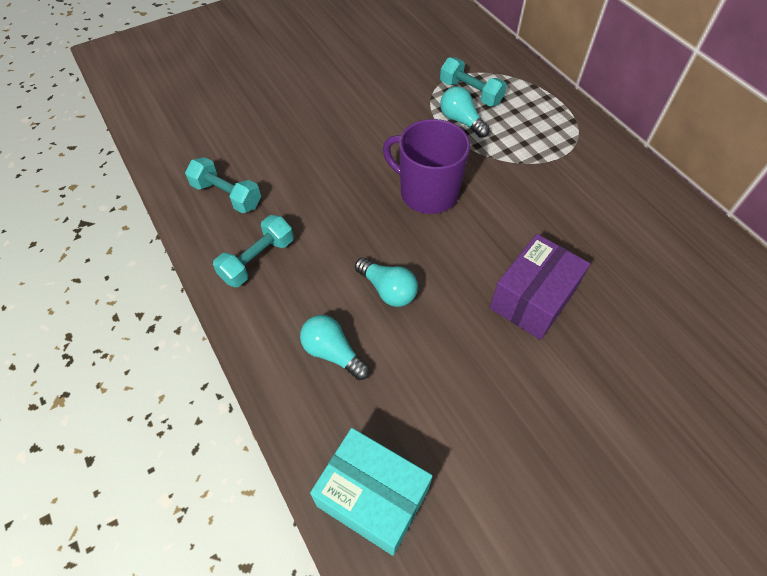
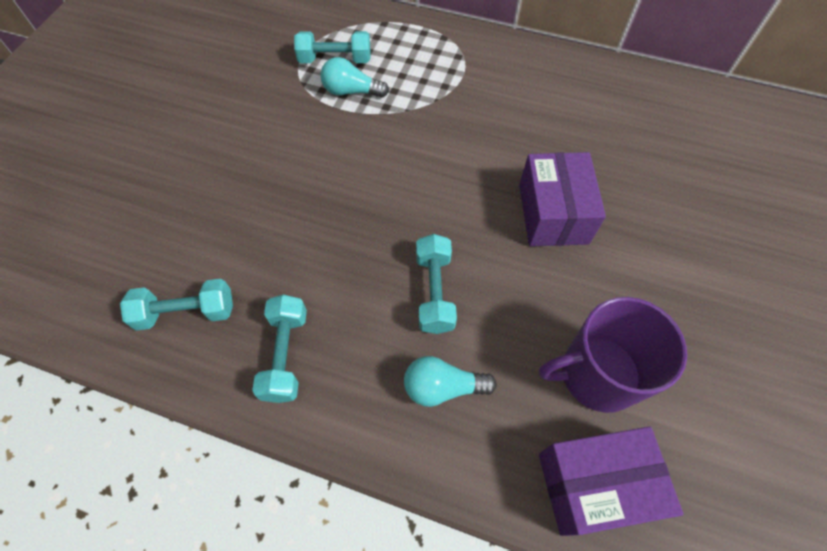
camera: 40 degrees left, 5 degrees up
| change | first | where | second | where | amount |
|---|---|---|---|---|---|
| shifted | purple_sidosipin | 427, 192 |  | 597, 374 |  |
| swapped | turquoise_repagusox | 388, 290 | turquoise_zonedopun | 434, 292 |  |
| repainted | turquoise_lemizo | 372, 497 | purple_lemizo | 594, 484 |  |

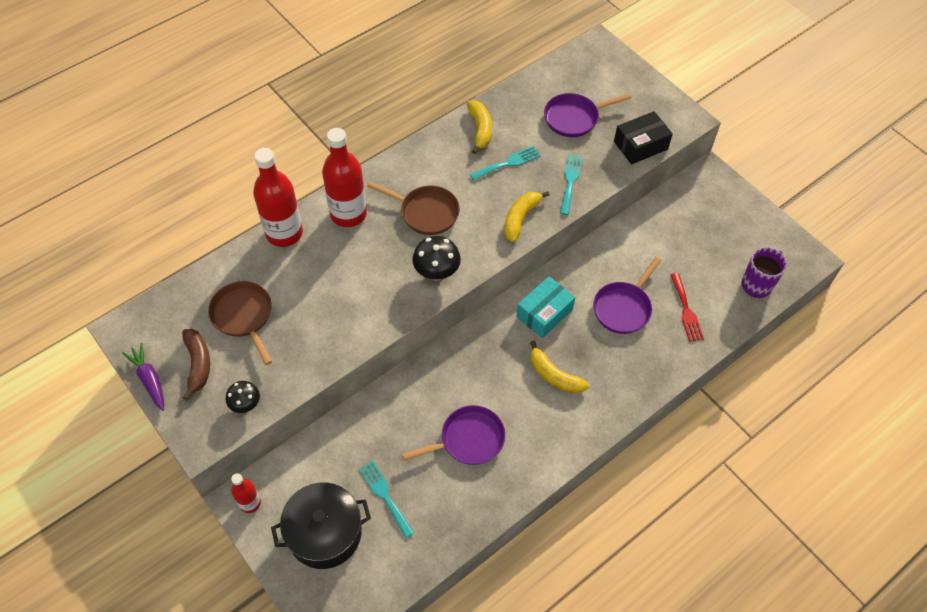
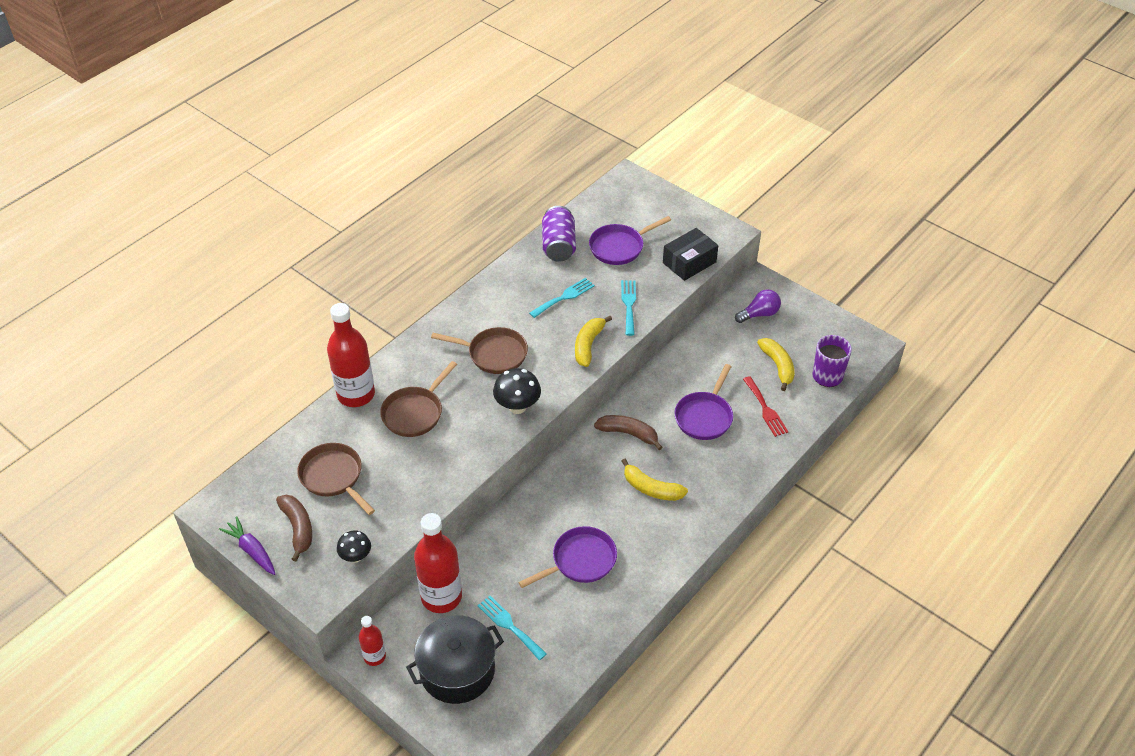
camera: 10 degrees left, 10 degrees down
| change | first | where | second | where | amount |
|---|---|---|---|---|---|
| new |  |  | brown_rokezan | 415, 412 |  |
| new |  |  | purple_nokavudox | 558, 245 |  |
| new |  |  | purple_repagusox | 759, 314 |  |
| shifted | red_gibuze | 348, 214 |  | 441, 597 |  |
| shifted | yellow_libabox | 480, 129 |  | 778, 366 |  |
| swapped | turquoise_lemizo | 544, 313 | brown_libabox | 628, 434 |  |

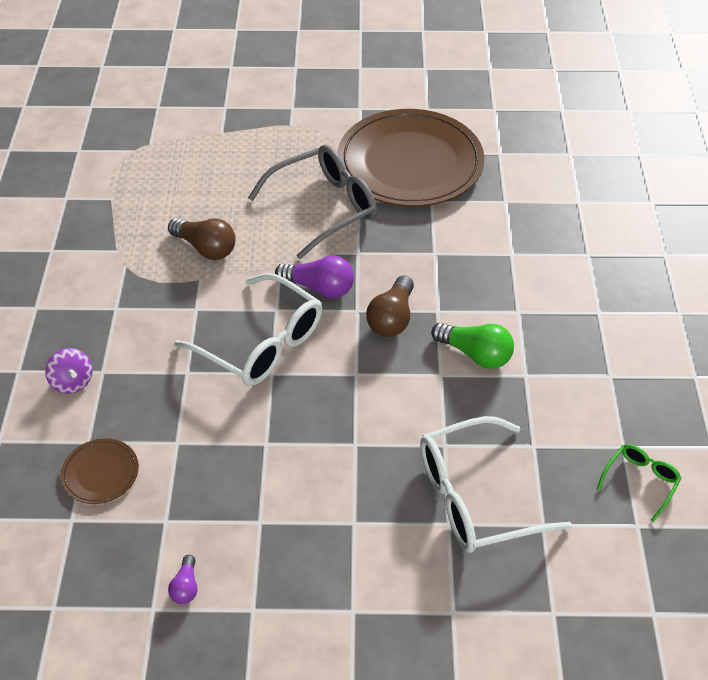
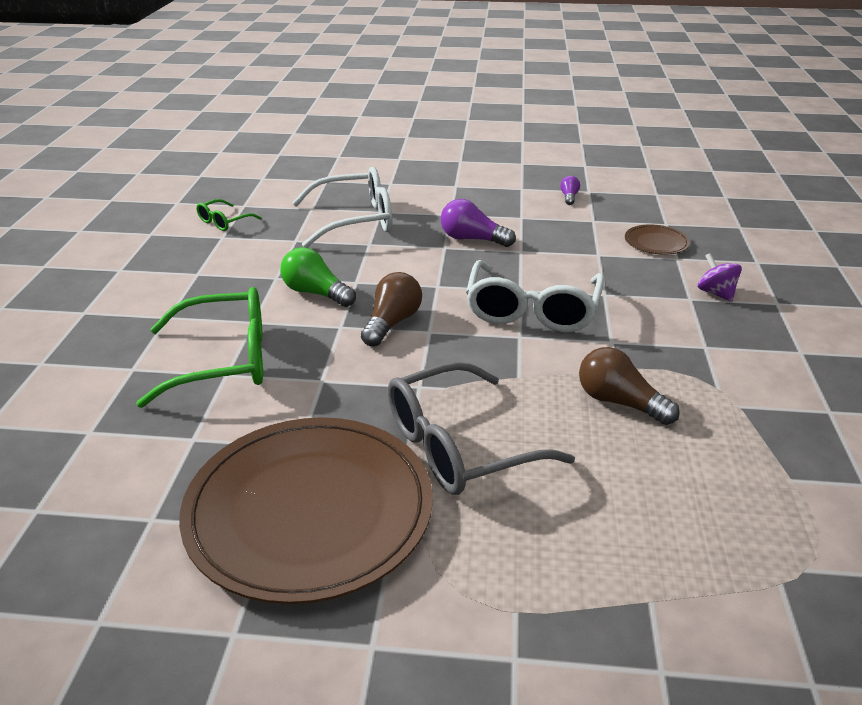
camera: 175 degrees left, 15 degrees down
| change | first | where | second | where | amount |
|---|---|---|---|---|---|
| new |  |  | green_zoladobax | 225, 360 |  |
| shifted | purple_repagusox | 319, 288 |  | 472, 239 |  |
| rotated | white_zoladobax | 262, 343 |  | 532, 310 | 120 degrees counterclockwise |

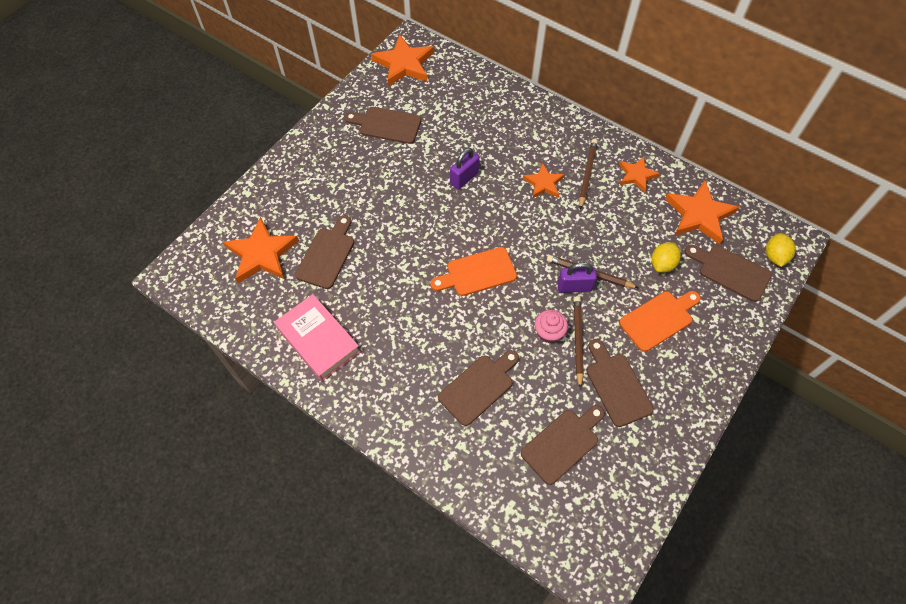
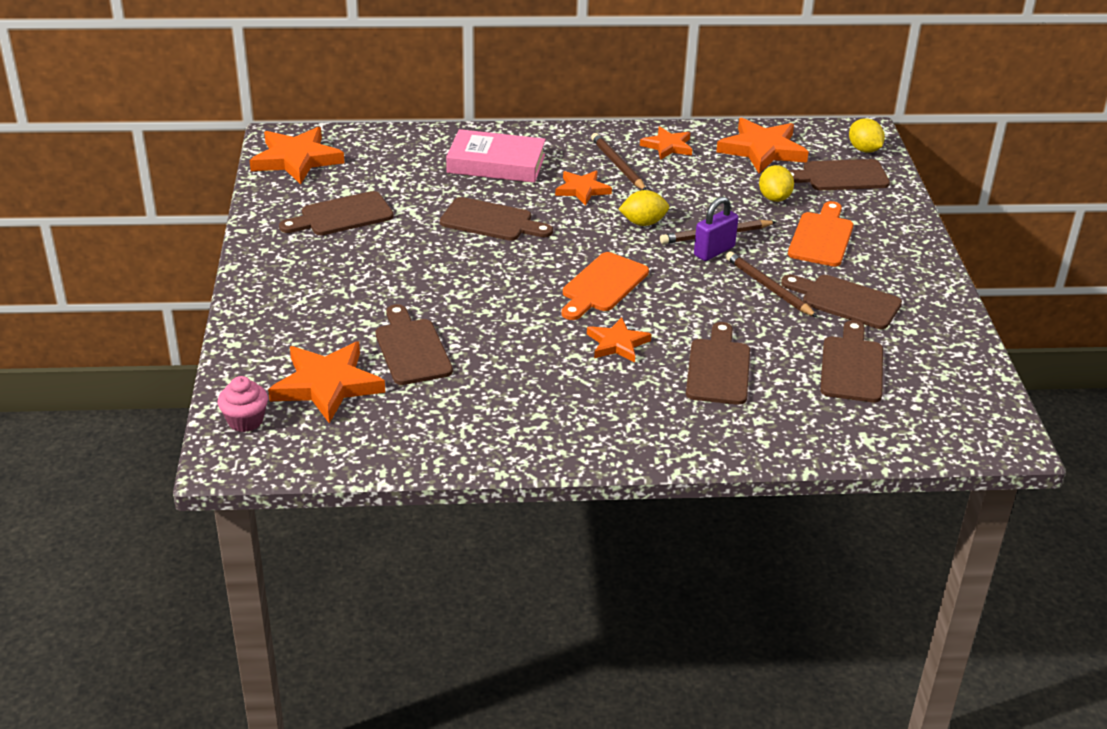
camera: 40 degrees left, 25 degrees down
| change | first | where | second | where | amount |
|---|---|---|---|---|---|
| new |  |  | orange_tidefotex | 617, 343 |  |
| new |  |  | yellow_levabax | 643, 223 |  |
| shifted | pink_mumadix | 318, 340 |  | 496, 164 |  |
| shifted | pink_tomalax | 549, 332 |  | 245, 421 |  |
| swapped | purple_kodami | 464, 178 | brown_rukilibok | 491, 221 |  |

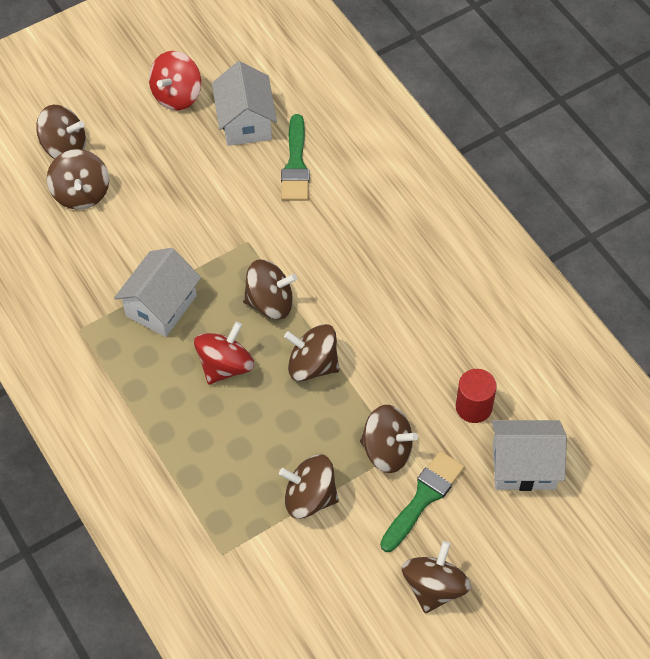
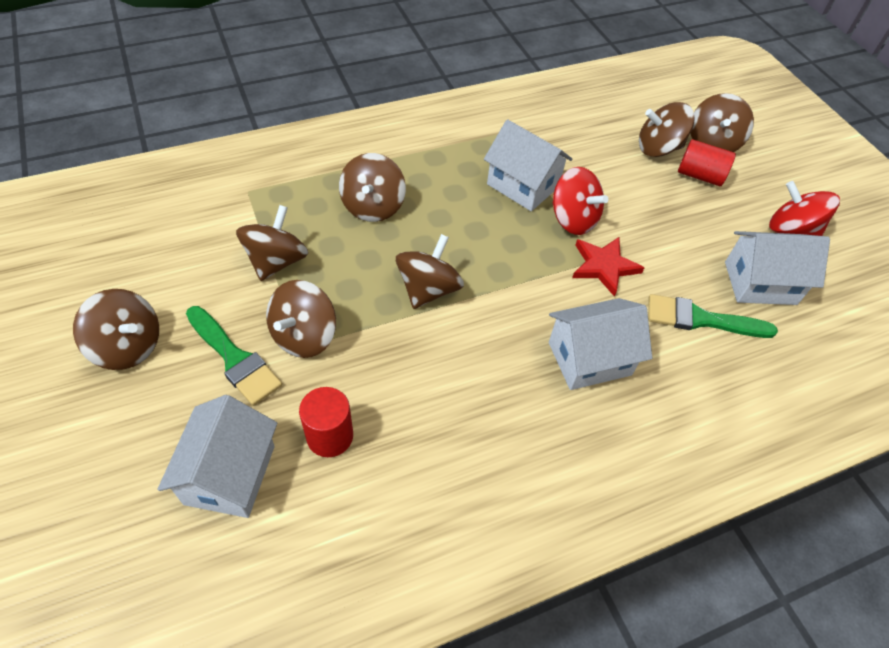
camera: 95 degrees right, 5 degrees down
| change | first | where | second | where | amount |
|---|---|---|---|---|---|
| new |  |  | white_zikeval | 589, 359 |  |
| new |  |  | red_tidefotex | 604, 266 |  |
| new |  |  | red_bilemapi | 699, 175 |  |
| shifted | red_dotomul | 225, 366 |  | 573, 219 |  |
| shifted | brown_dotomul | 270, 302 |  | 373, 206 |  |

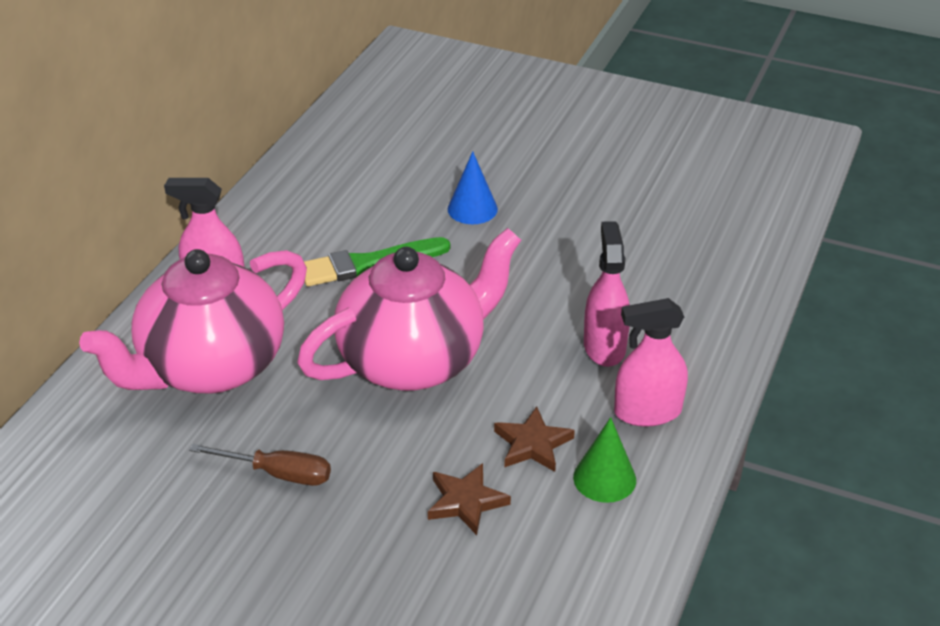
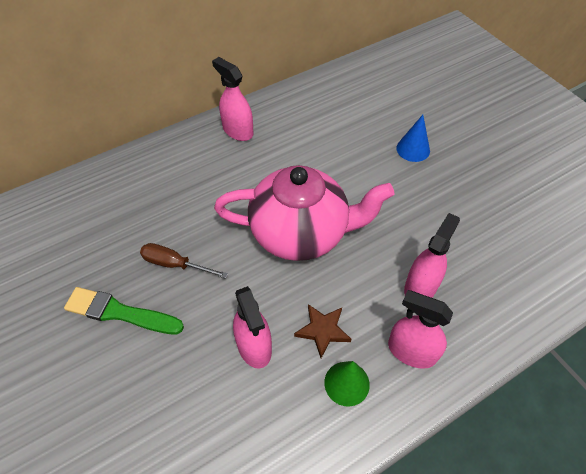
camera: 35 degrees right, 15 degrees up
| change | first | where | second | where | amount |
|---|---|---|---|---|---|
| gone | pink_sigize | 210, 367 |  |  |  |
| shifted | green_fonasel | 368, 264 |  | 119, 312 |  |
| swapped | brown_tidefotex | 466, 502 | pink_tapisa | 254, 346 |  |
| rotated | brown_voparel | 278, 473 |  | 175, 264 | 150 degrees clockwise |

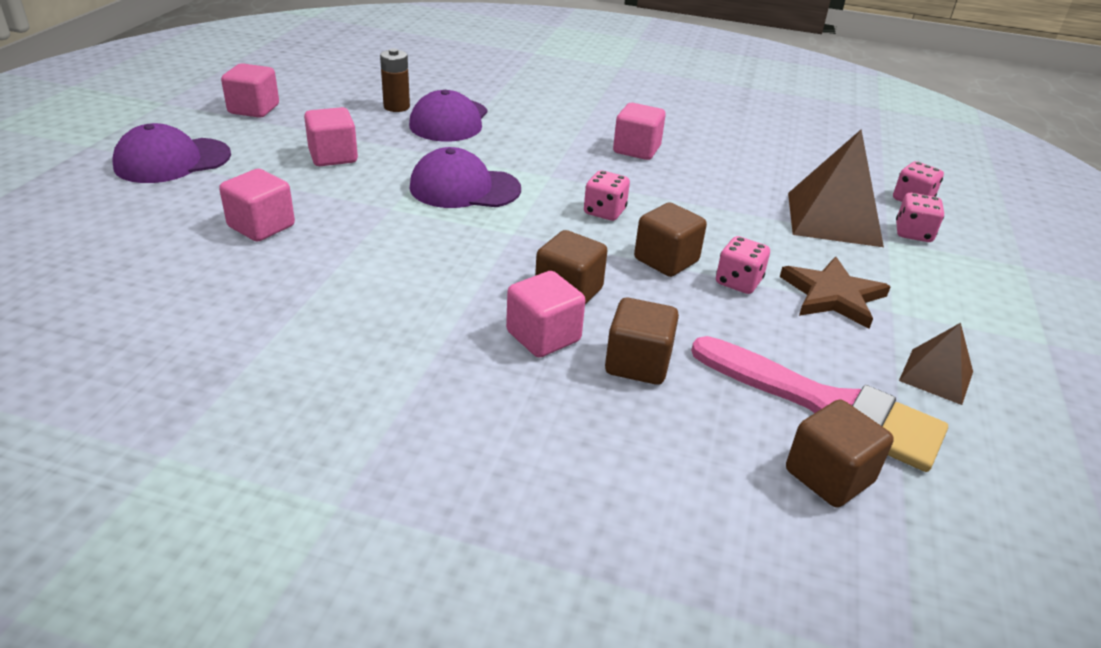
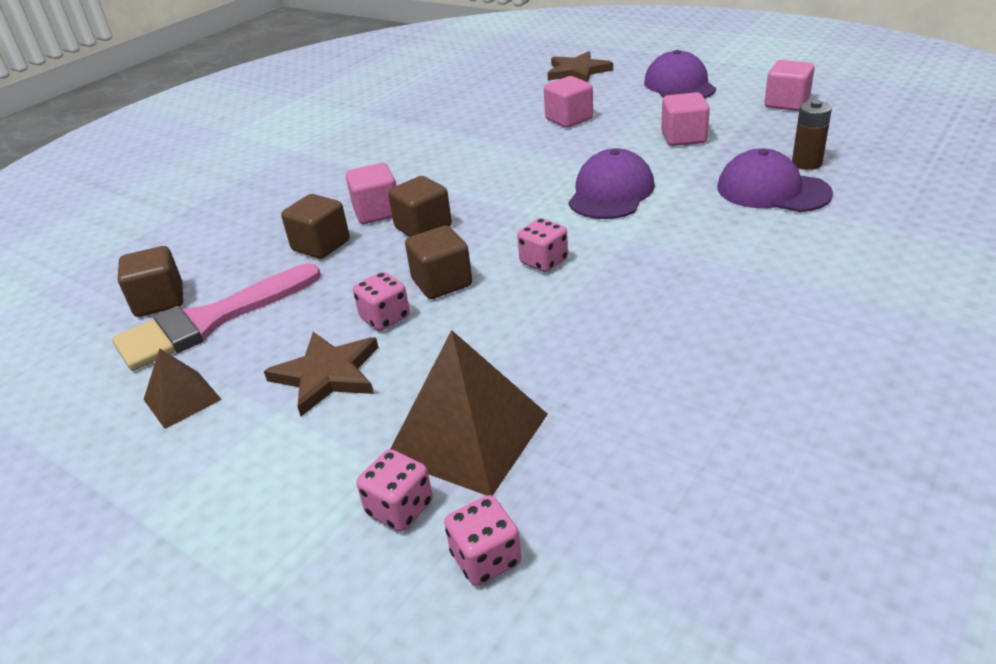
camera: 115 degrees right, 0 degrees up
| change | first | where | second | where | amount |
|---|---|---|---|---|---|
| gone | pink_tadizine | 636, 150 |  |  |  |
| new |  |  | brown_tidefotex | 577, 71 |  |

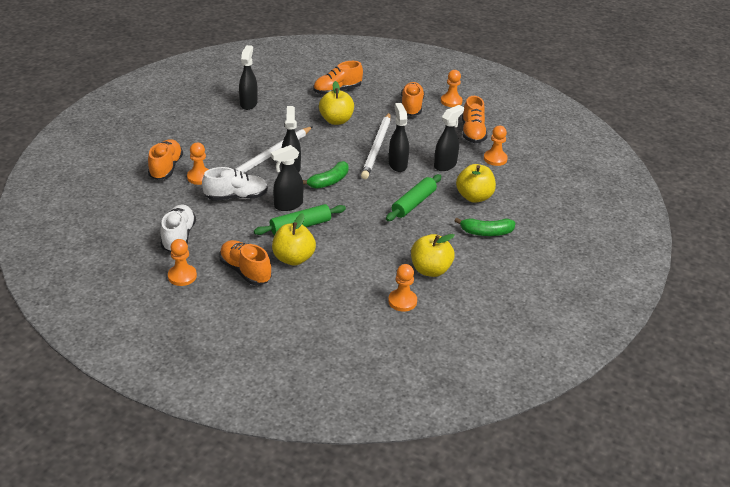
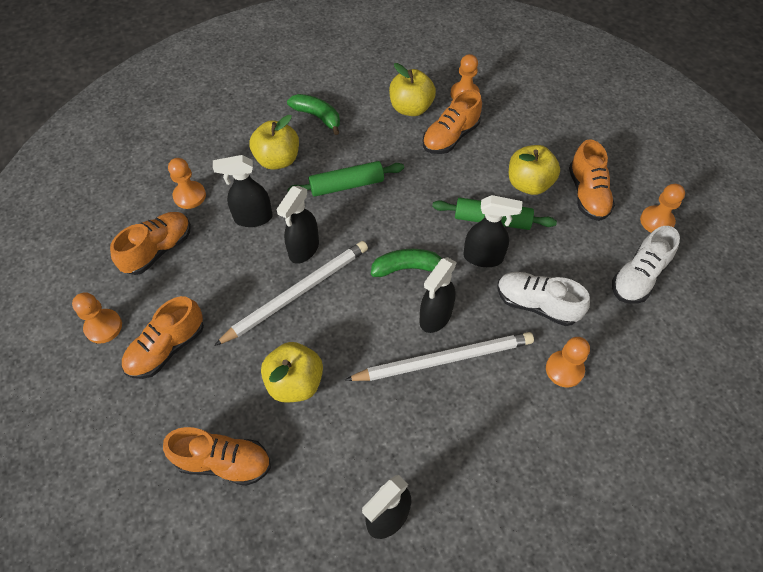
camera: 140 degrees left, 20 degrees up
| change | first | where | second | where | amount |
|---|---|---|---|---|---|
| shifted | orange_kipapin | 166, 168 |  | 450, 137 |  |

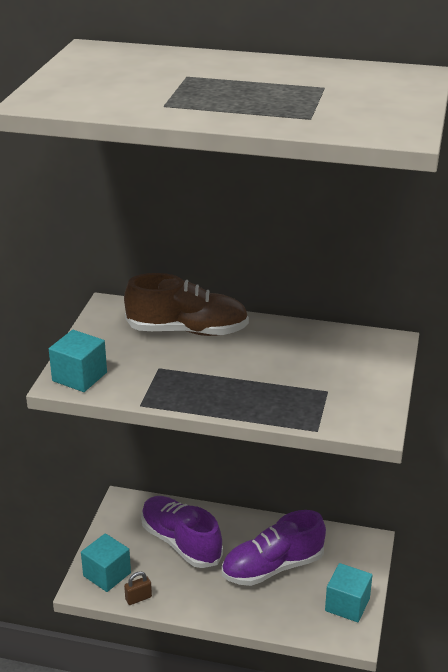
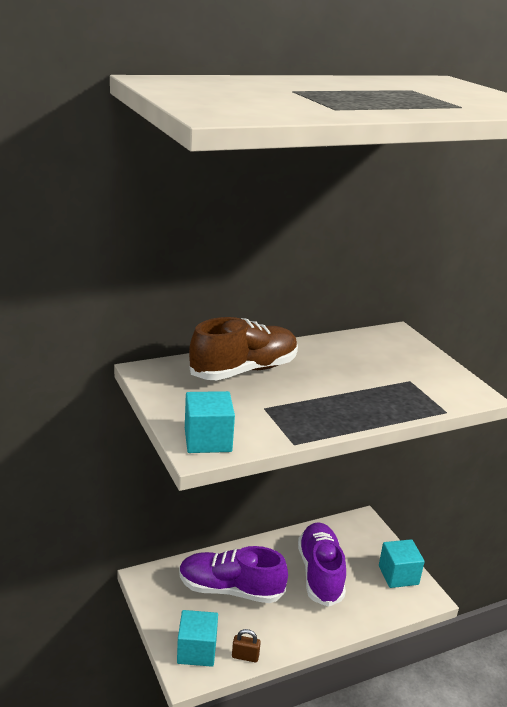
camera: 40 degrees left, 5 degrees down
| change | first | where | second | where | amount |
|---|---|---|---|---|---|
| rotated | brown_kodami | 138, 598 |  | 245, 656 | 75 degrees clockwise |
| rotated | purple_kipapin | 272, 567 |  | 320, 574 | 150 degrees clockwise |

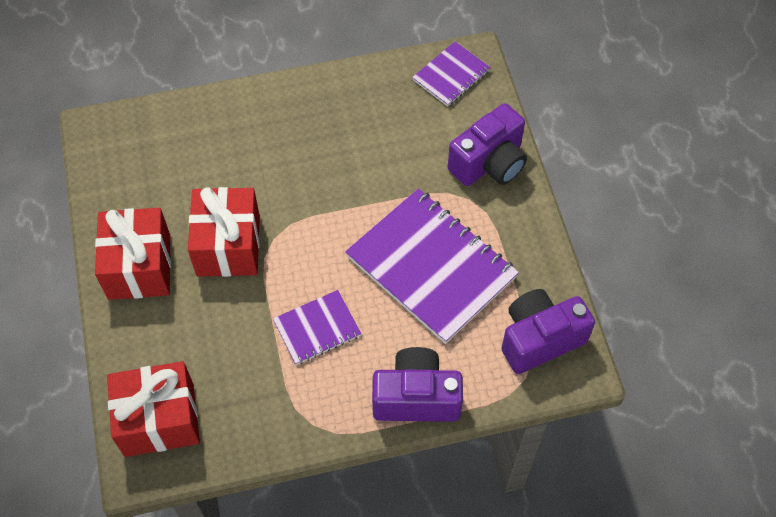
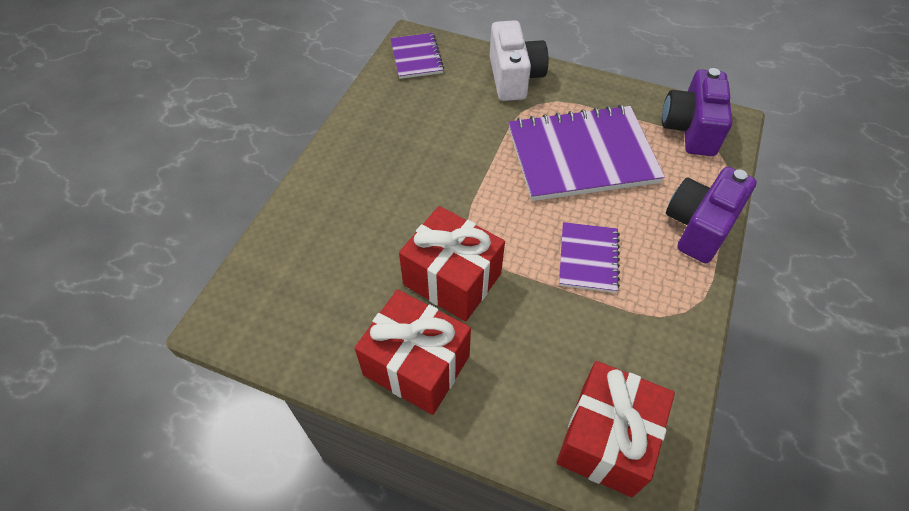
camera: 55 degrees left, 5 degrees down
| change | first | where | second | where | amount |
|---|---|---|---|---|---|
| repainted | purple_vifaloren | 489, 163 | white_vifaloren | 514, 77 |  |

